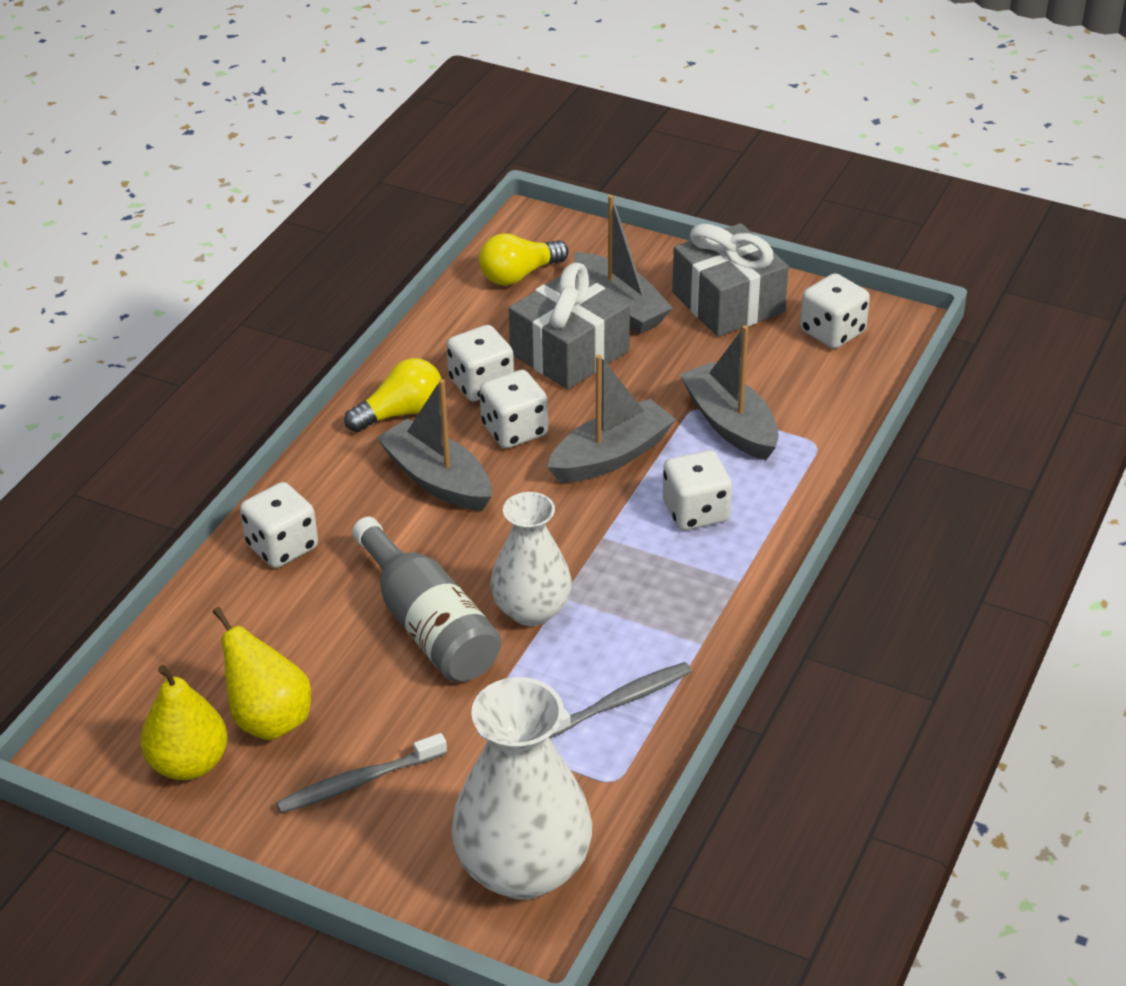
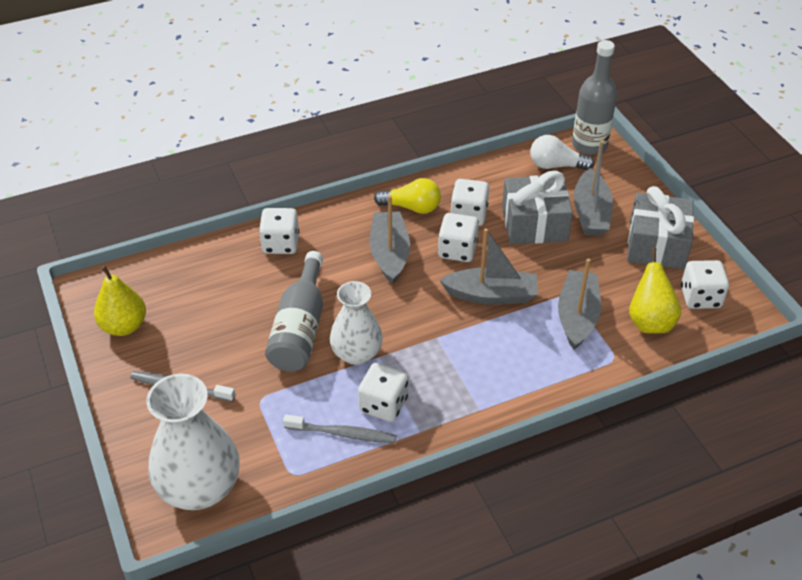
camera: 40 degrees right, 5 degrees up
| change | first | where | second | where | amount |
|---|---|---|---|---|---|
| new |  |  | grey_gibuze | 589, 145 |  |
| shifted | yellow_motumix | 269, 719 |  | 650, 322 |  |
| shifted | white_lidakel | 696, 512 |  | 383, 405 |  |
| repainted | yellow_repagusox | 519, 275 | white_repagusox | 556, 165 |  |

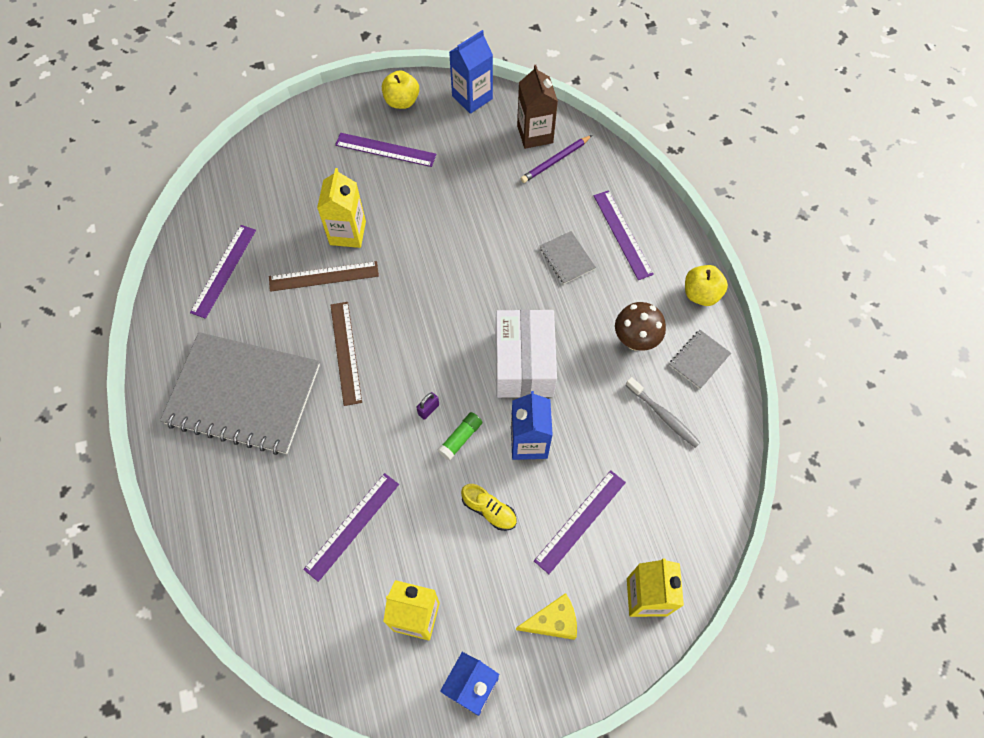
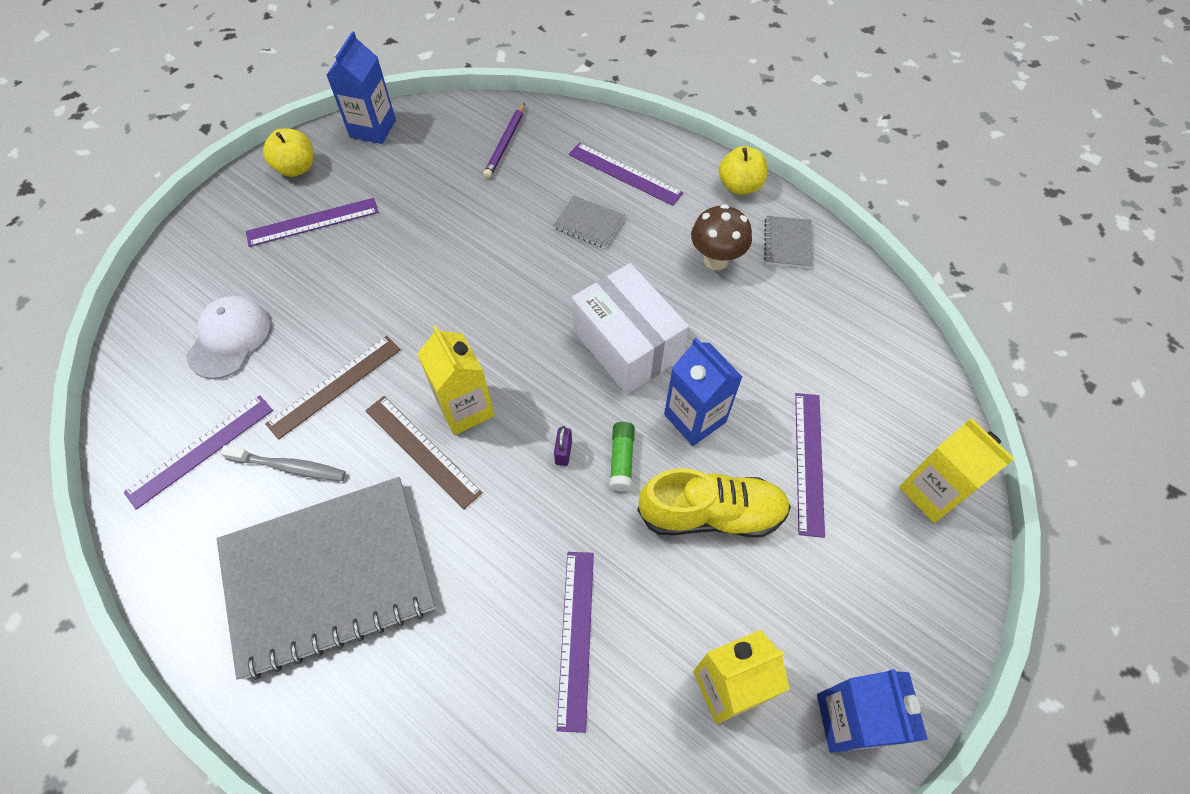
camera: 35 degrees left, 5 degrees down
| change | first | where | second | where | amount |
|---|---|---|---|---|---|
| gone | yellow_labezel | 553, 621 |  |  |  |
| gone | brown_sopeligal | 535, 134 |  |  |  |
| new |  |  | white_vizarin | 229, 338 |  |
| shifted | yellow_sopeligal | 347, 233 |  | 465, 408 |  |
| shifted | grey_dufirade | 663, 416 |  | 289, 467 |  |
| rotated | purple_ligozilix | 224, 270 |  | 201, 450 | 60 degrees clockwise |
| scaled | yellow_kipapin | 489, 510 |  | 711, 514 | x1.79 |

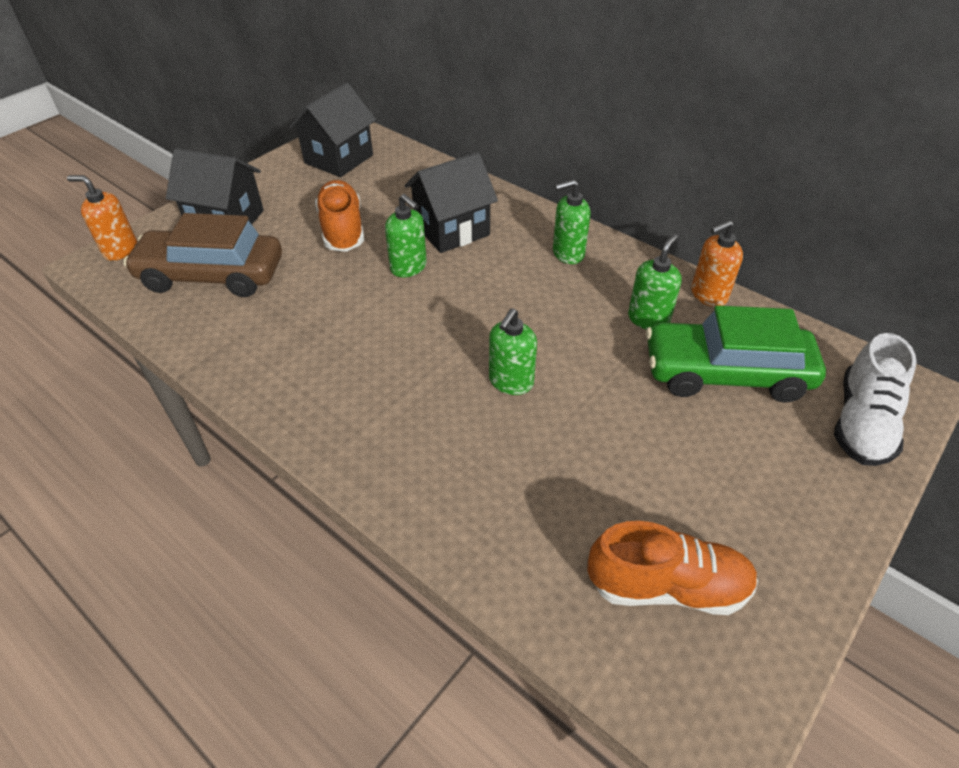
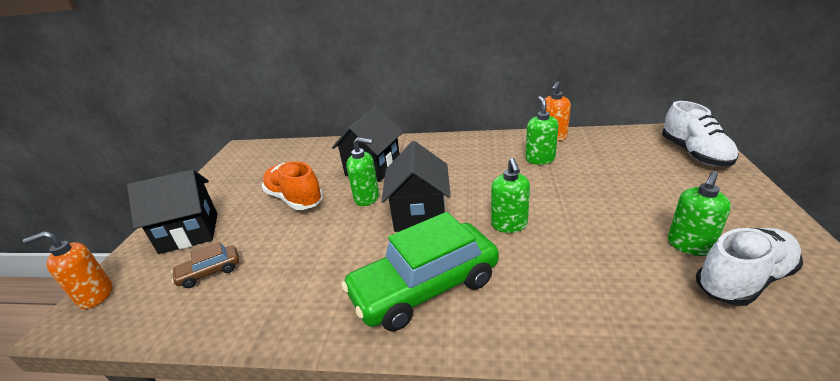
camera: 30 degrees left, 15 degrees down
| change | first | where | second | where | amount |
|---|---|---|---|---|---|
| shifted | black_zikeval | 339, 159 |  | 420, 214 |  |
| shifted | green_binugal | 568, 253 |  | 689, 245 |  |
| shifted | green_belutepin | 726, 373 |  | 425, 287 |  |
| repainted | orange_kipapin | 667, 586 | white_kipapin | 743, 279 |  |
| scaled | brown_belutepin | 212, 275 |  | 210, 272 | x0.46 |

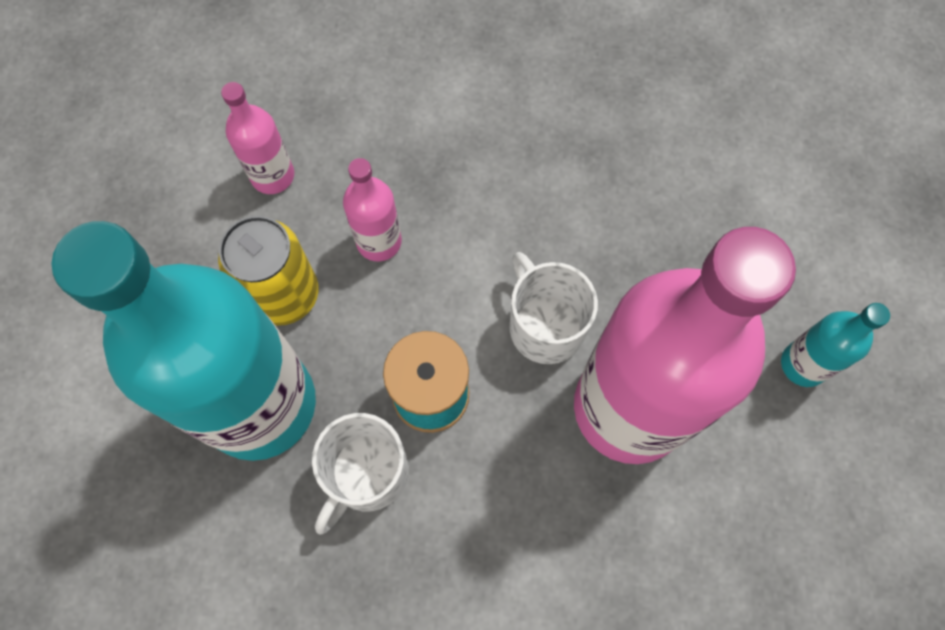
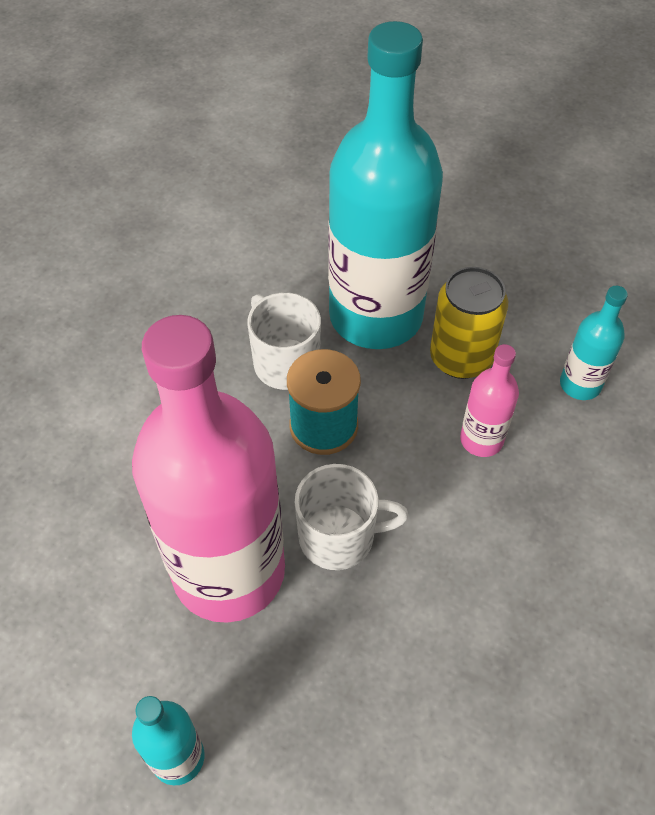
camera: 115 degrees right, 15 degrees down
| change | first | where | second | where | amount |
|---|---|---|---|---|---|
| repainted | pink_gibuze | 272, 176 | turquoise_gibuze | 580, 384 |  |

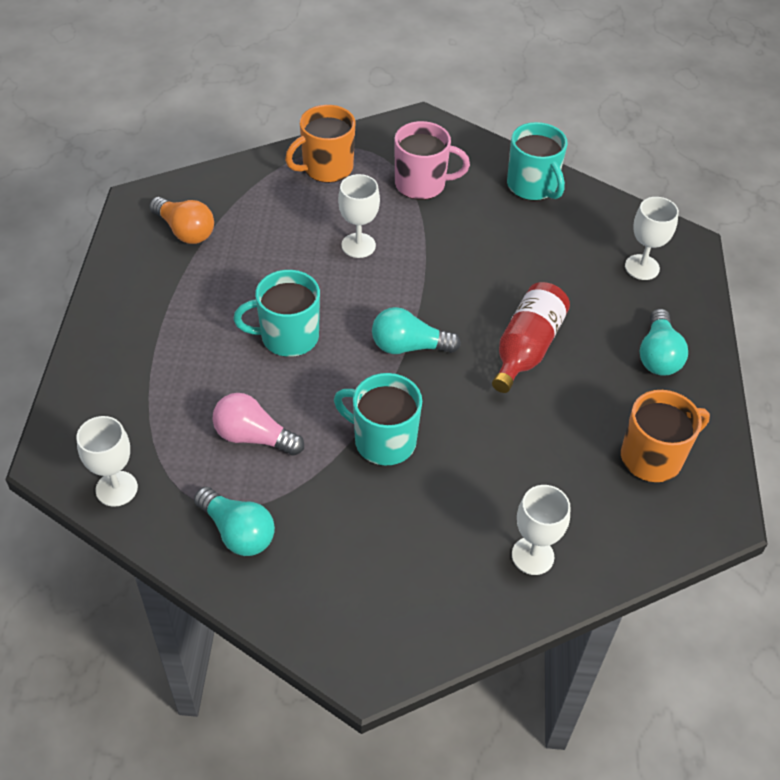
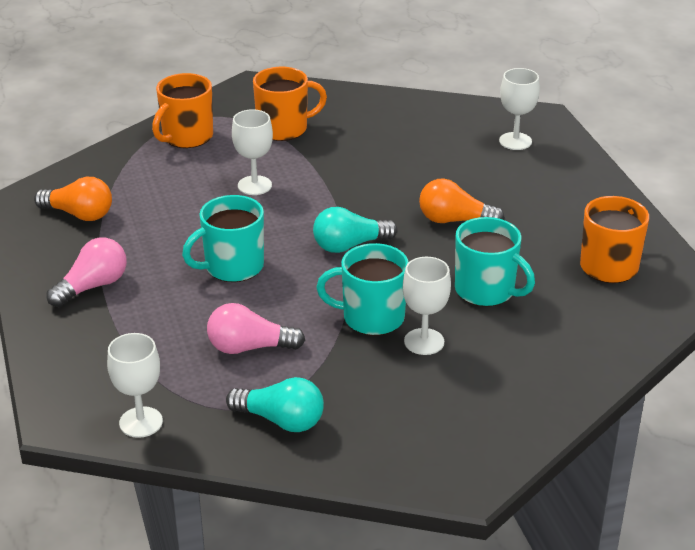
camera: 20 degrees left, 15 degrees down
| change | first | where | second | where | amount |
|---|---|---|---|---|---|
| gone | turquoise_repagusox | 658, 355 |  |  |  |
| new |  |  | pink_repagusox | 93, 286 |  |
| shifted | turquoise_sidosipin | 533, 186 |  | 486, 291 |  |
| shifted | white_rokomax | 532, 556 |  | 424, 342 |  |
| swapped | red_gibuze | 526, 348 | orange_repagusox | 454, 220 |  |
| repainted | pink_sidosipin | 422, 184 | orange_sidosipin | 284, 129 |  |

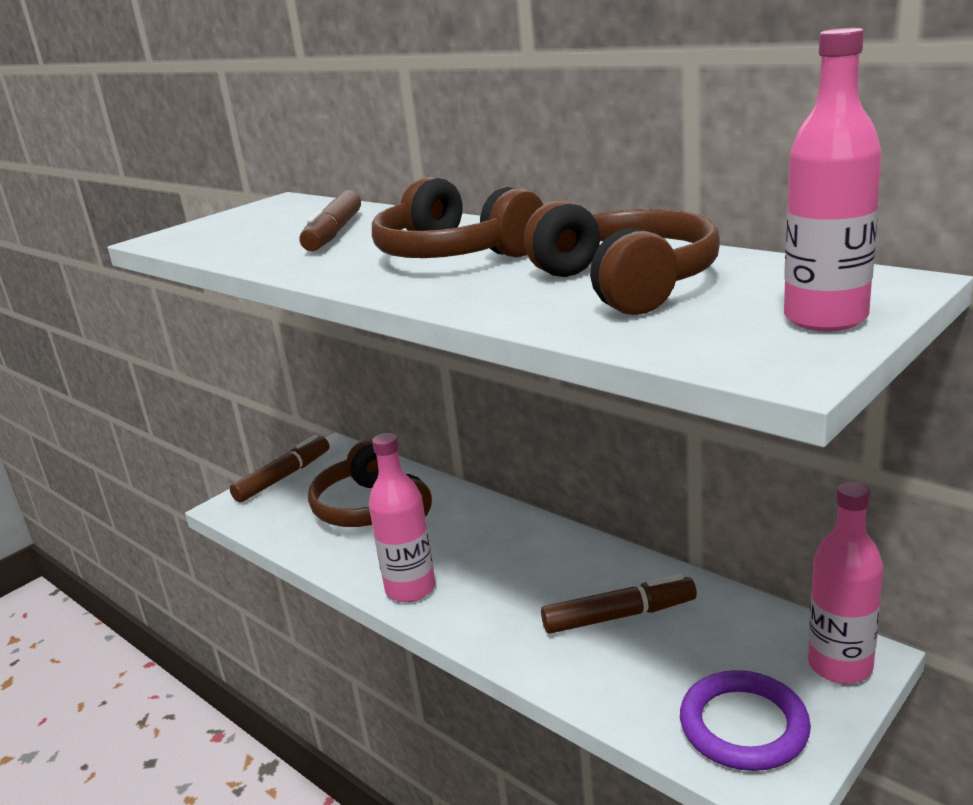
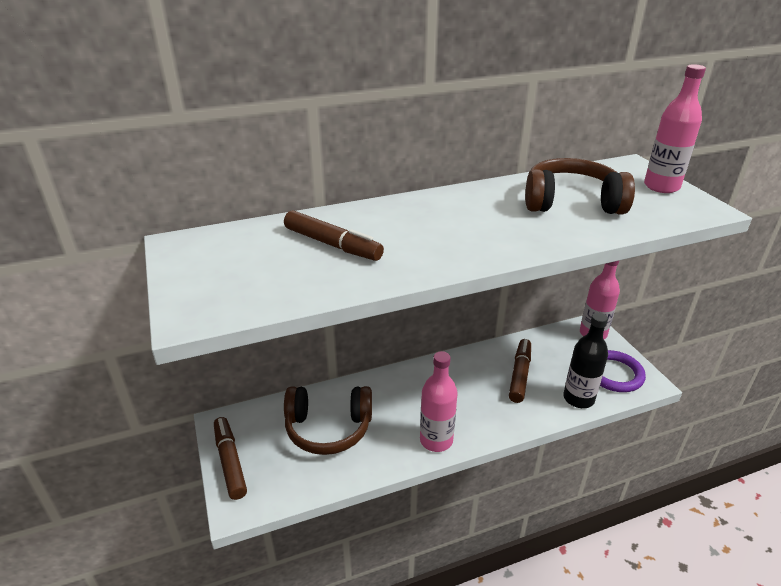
camera: 65 degrees left, 10 degrees up
| change | first | where | second | where | amount |
|---|---|---|---|---|---|
| gone | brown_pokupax | 454, 254 |  |  |  |
| new |  |  | black_gibuze | 578, 398 |  |

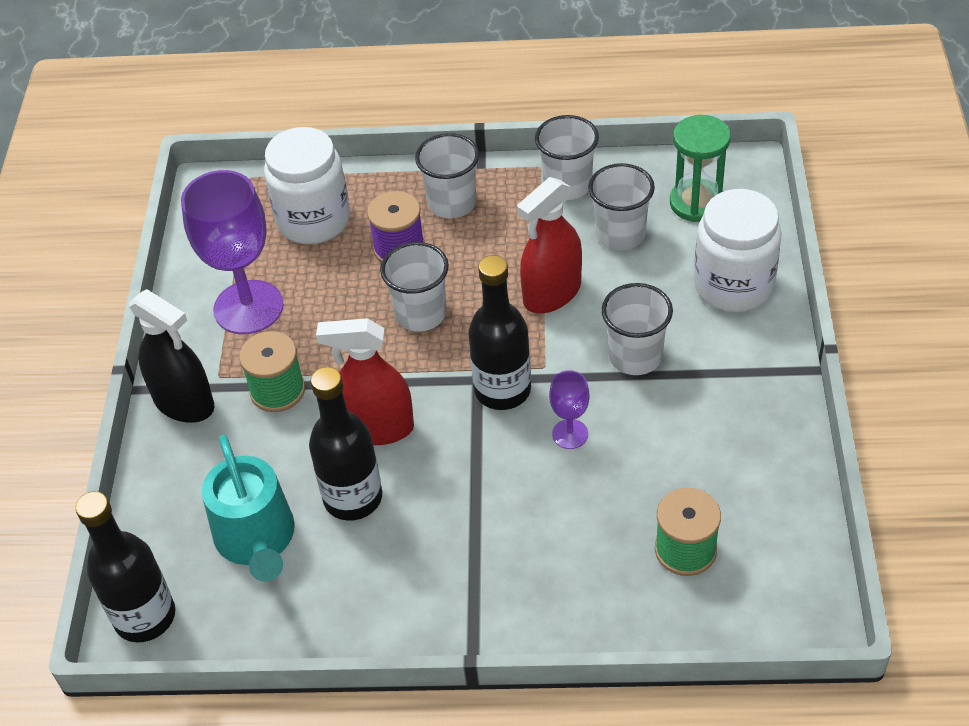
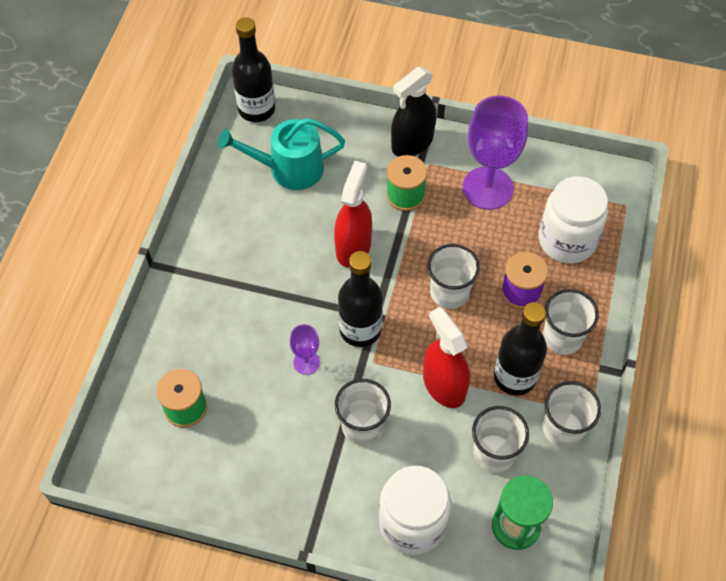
camera: 100 degrees right, 10 degrees up
| change | first | where | second | where | amount |
|---|---|---|---|---|---|
| shifted | black_gibuze | 353, 498 |  | 514, 377 |  |

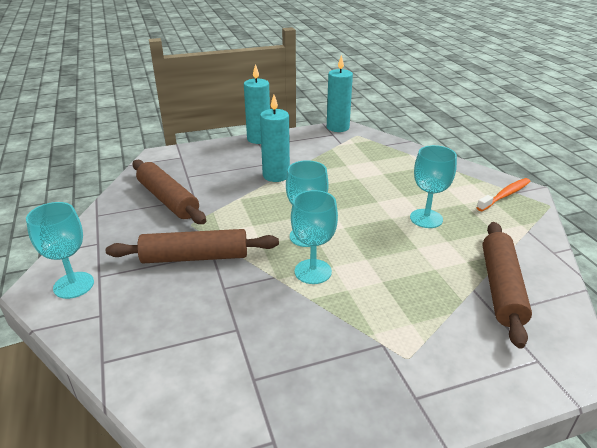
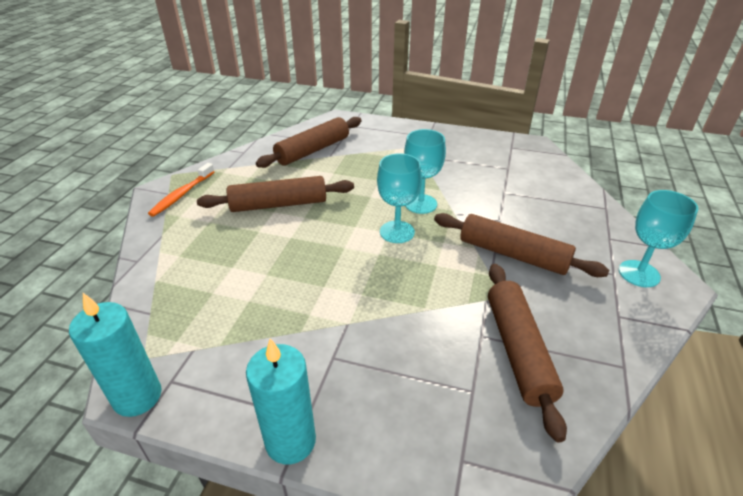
camera: 145 degrees left, 5 degrees up
| change | first | where | second | where | amount |
|---|---|---|---|---|---|
| gone | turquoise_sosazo | 276, 175 |  |  |  |
| swapped | turquoise_rokomax | 426, 218 | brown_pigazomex | 279, 204 |  |
| rotated | orange_dufirade | 505, 195 |  | 182, 194 | 60 degrees counterclockwise |

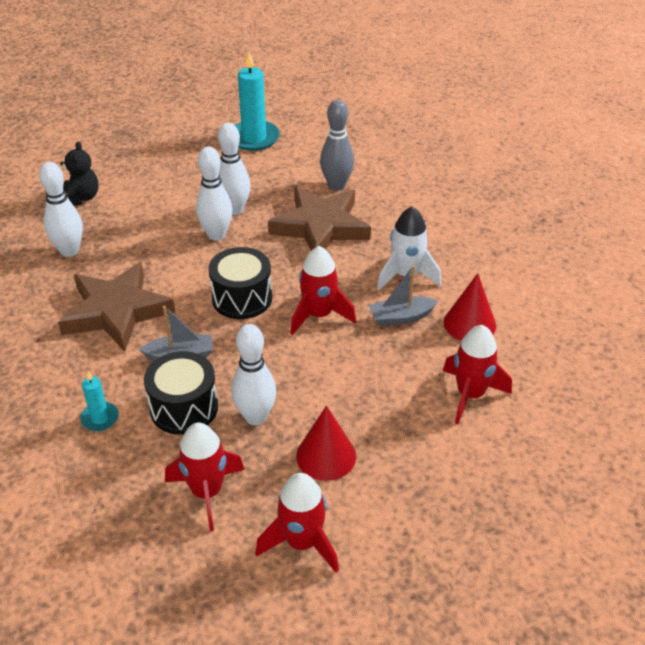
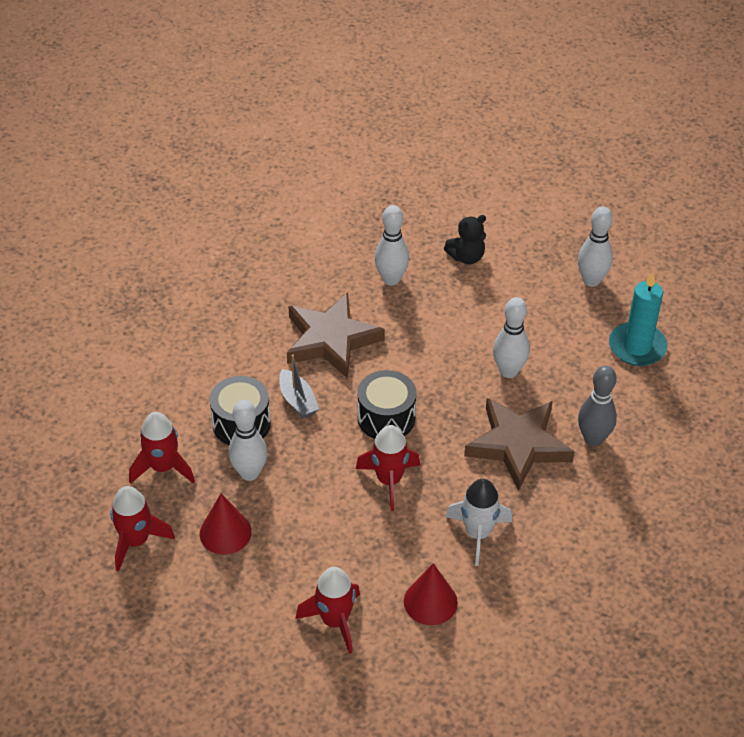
camera: 70 degrees right, 5 degrees up
| change | first | where | second | where | amount |
|---|---|---|---|---|---|
| gone | turquoise_sosazo | 100, 418 |  |  |  |
| gone | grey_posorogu | 401, 317 |  |  |  |
| shifted | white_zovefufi | 216, 235 |  | 591, 280 |  |

